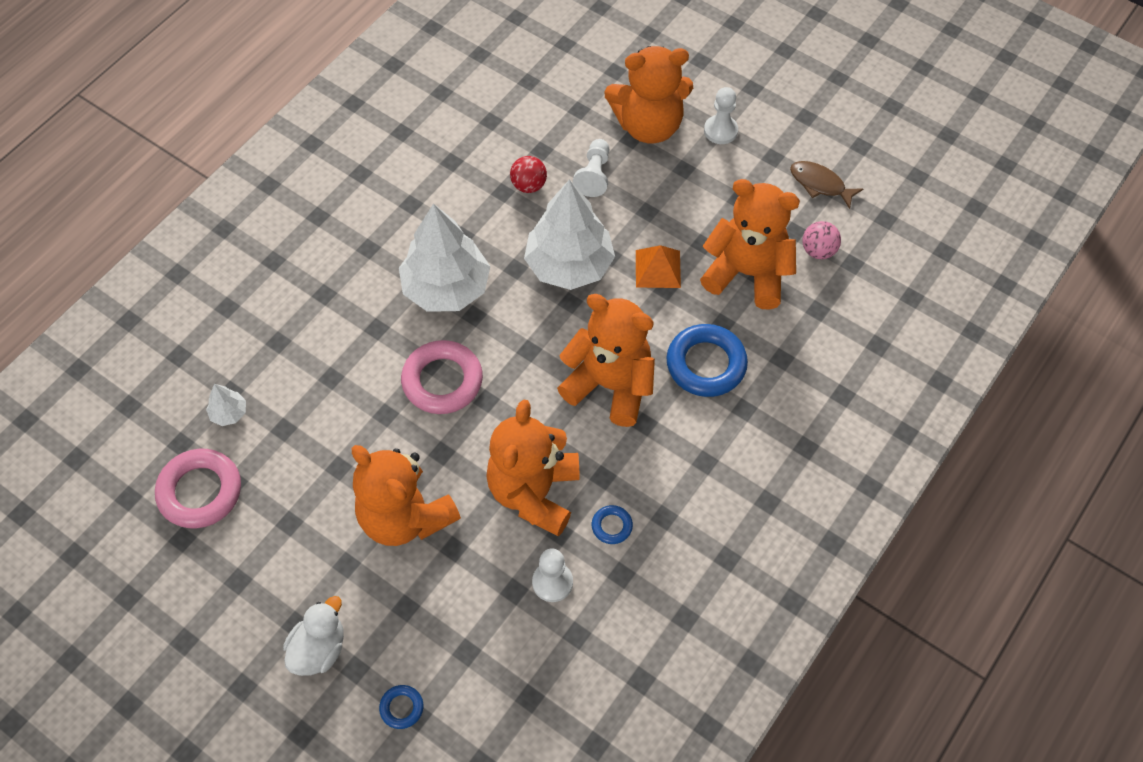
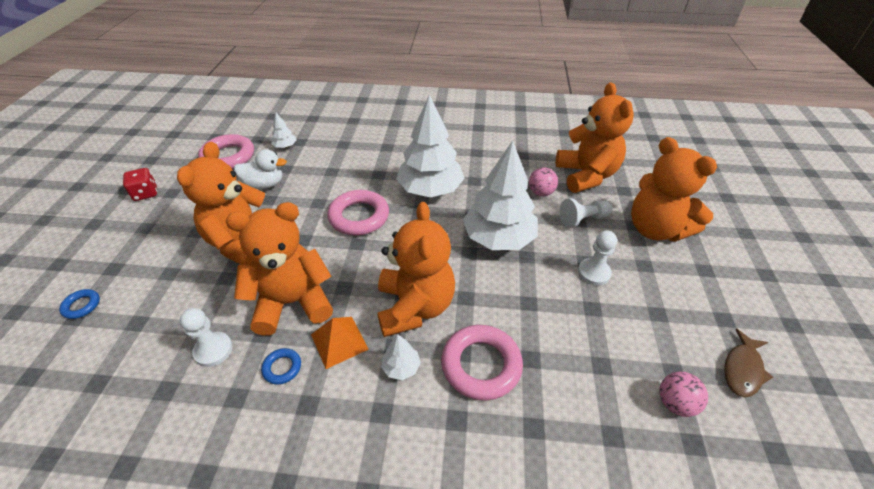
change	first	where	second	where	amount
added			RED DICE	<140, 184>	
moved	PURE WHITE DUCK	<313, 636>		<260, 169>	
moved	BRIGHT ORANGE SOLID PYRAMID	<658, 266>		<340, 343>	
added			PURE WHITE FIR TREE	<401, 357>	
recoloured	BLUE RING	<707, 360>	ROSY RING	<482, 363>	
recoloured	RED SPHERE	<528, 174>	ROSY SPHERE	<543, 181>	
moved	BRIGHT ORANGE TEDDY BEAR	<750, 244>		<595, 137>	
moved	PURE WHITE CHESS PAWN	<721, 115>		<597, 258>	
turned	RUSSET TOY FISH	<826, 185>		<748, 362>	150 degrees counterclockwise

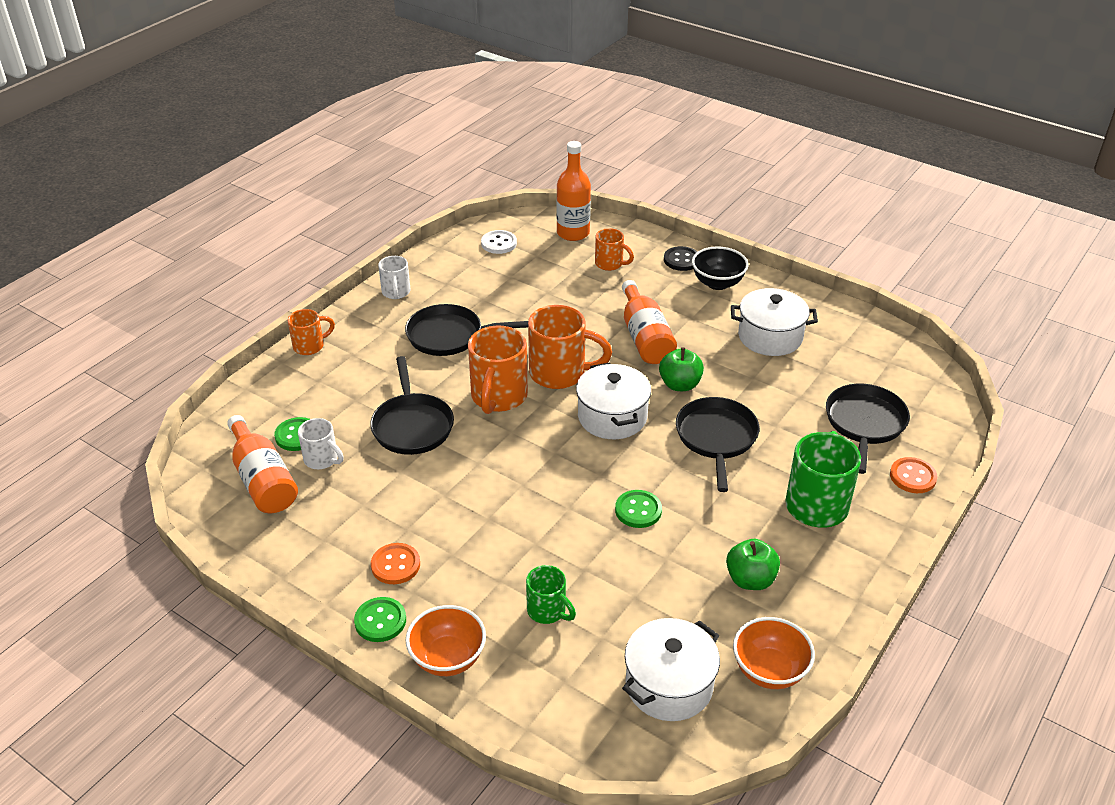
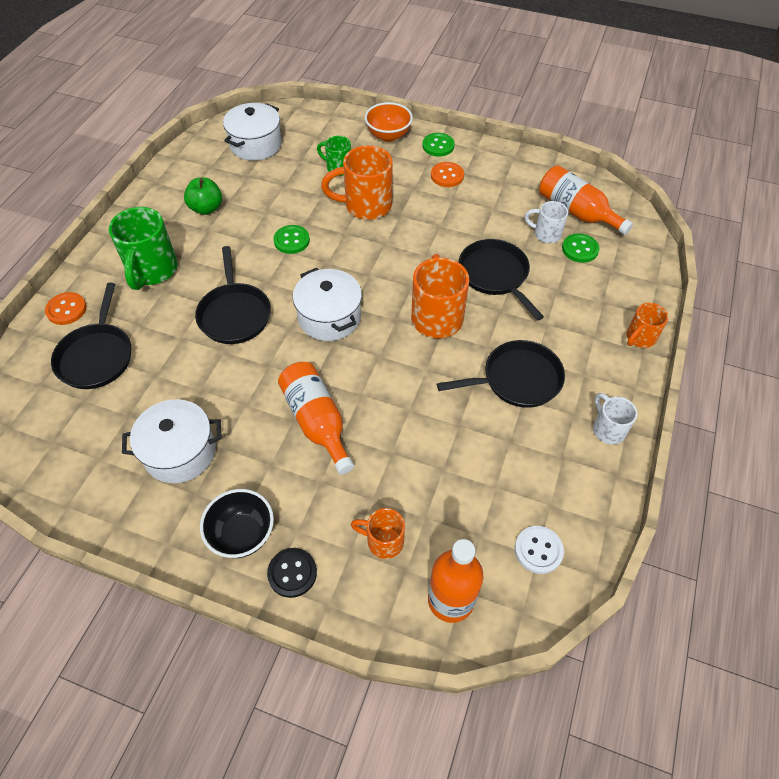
change	first	where	second	where	amount
moved	BRIGHT ORANGE MUG	<570, 347>		<357, 182>	
removed	EMERALD APPLE FRUIT	<681, 369>			
removed	BRIGHT ORANGE SERVING BOWL	<774, 653>			

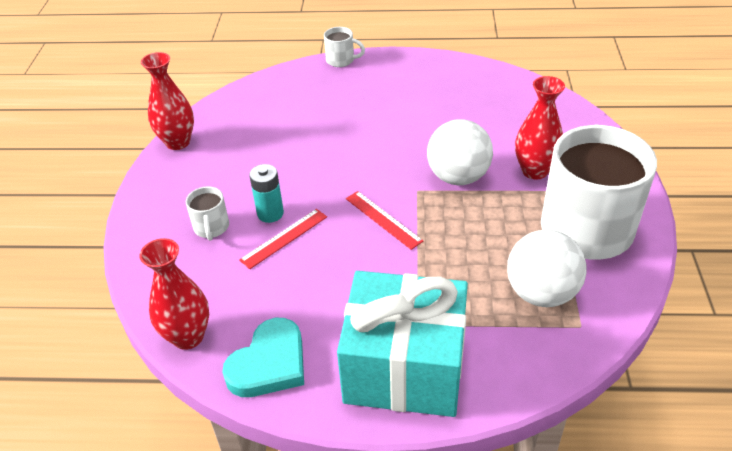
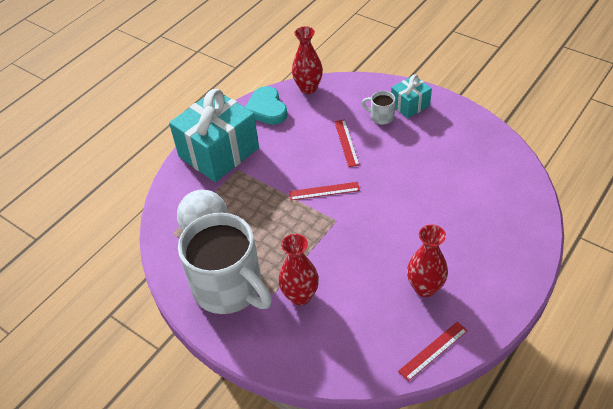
change	first	where	second	where	amount
added			TURQUOISE WRAPPED GIFT	<411, 96>	
added			RED STRAIGHTEDGE	<433, 351>	
moved	RED TALL VASE	<167, 101>		<427, 261>	
removed	TURQUOISE POWER CELL	<266, 193>			
removed	PURE WHITE MUG	<344, 47>			
removed	PURE WHITE SPHERE	<460, 152>			

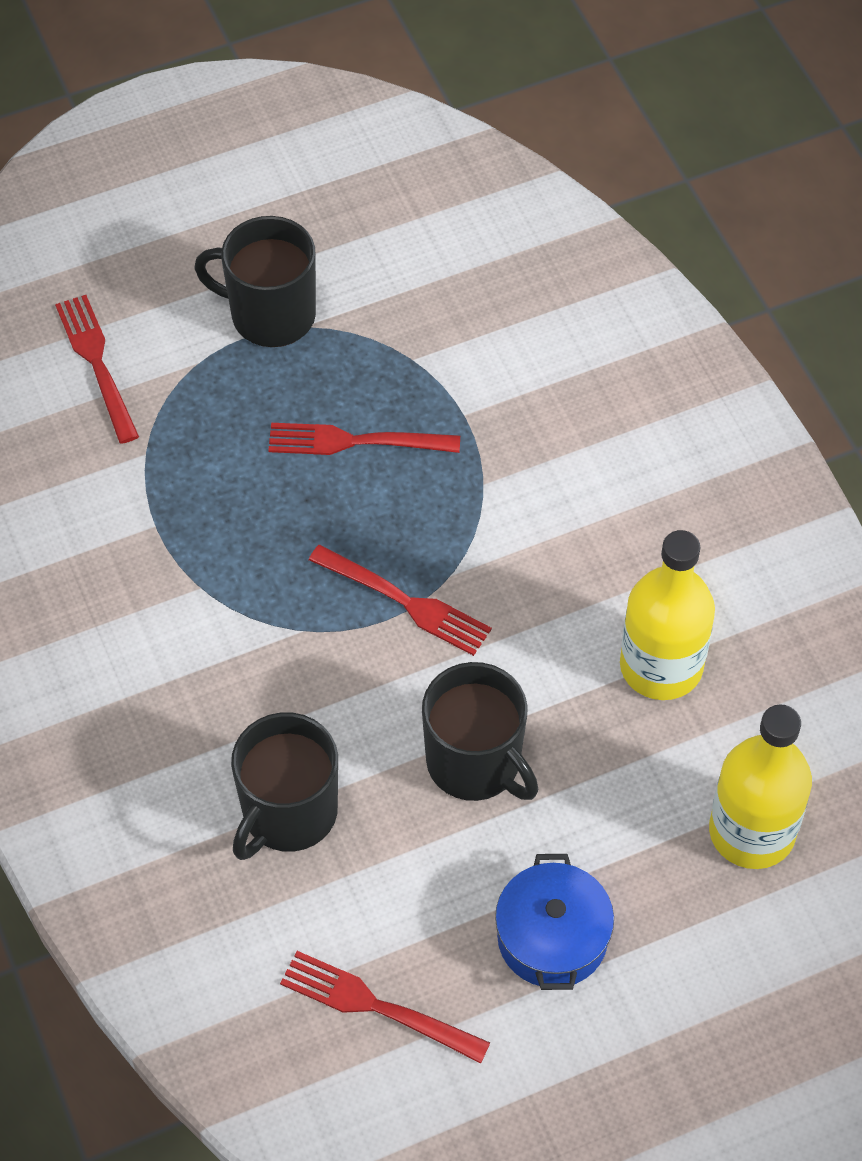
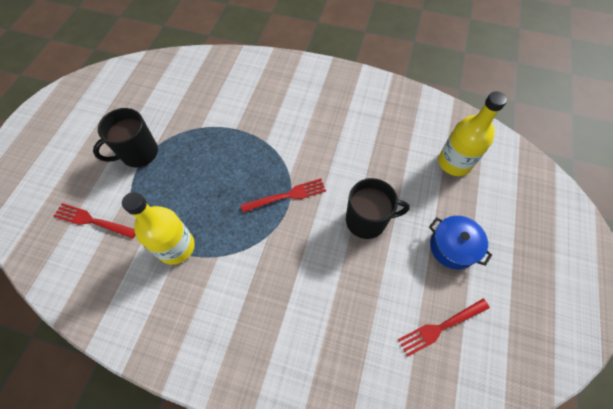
change	first	where	second	where	amount
moved	YELLOW FLASK	<667, 615>		<158, 228>	
removed	EBONY MUG	<284, 786>			
removed	RED DINNER FORK	<364, 439>			

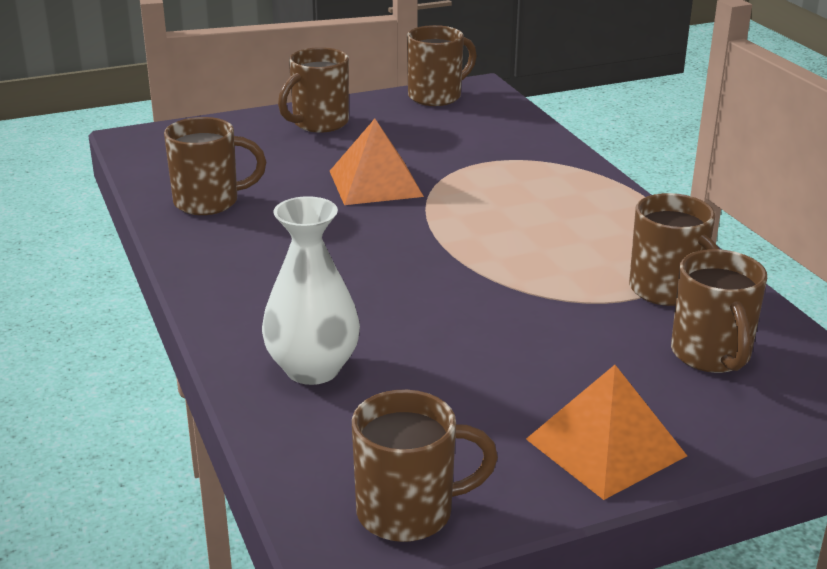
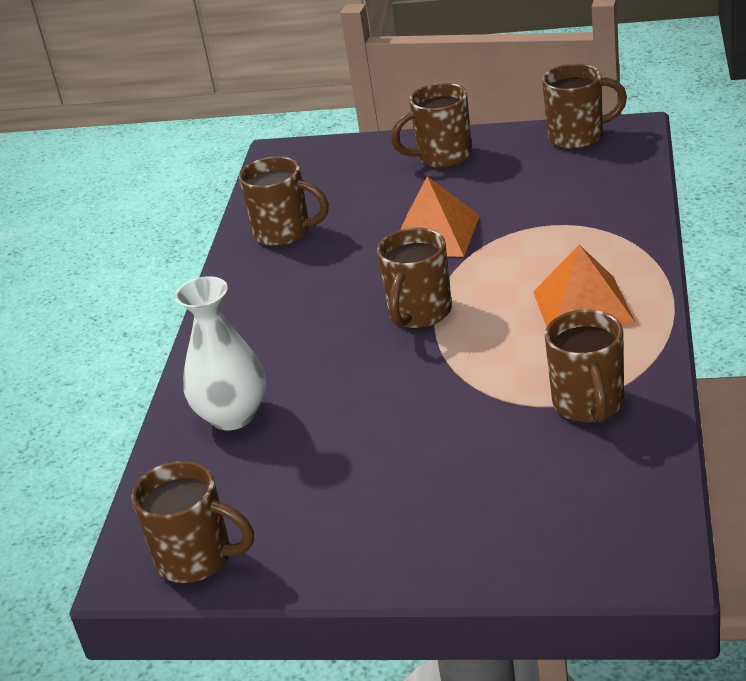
change	first	where	second	where	amount
moved	RUSSET MUG	<719, 311>		<414, 277>	
moved	BRIGHT ORANGE SOLID PYRAMID	<606, 432>		<584, 286>	

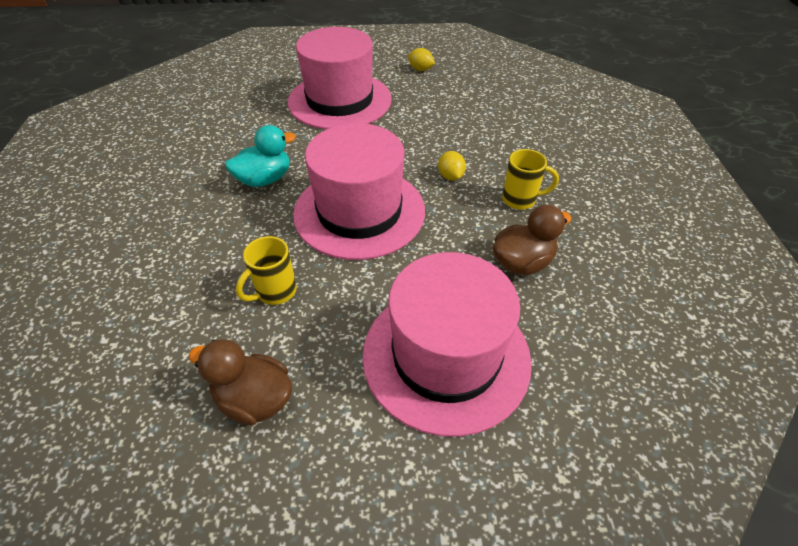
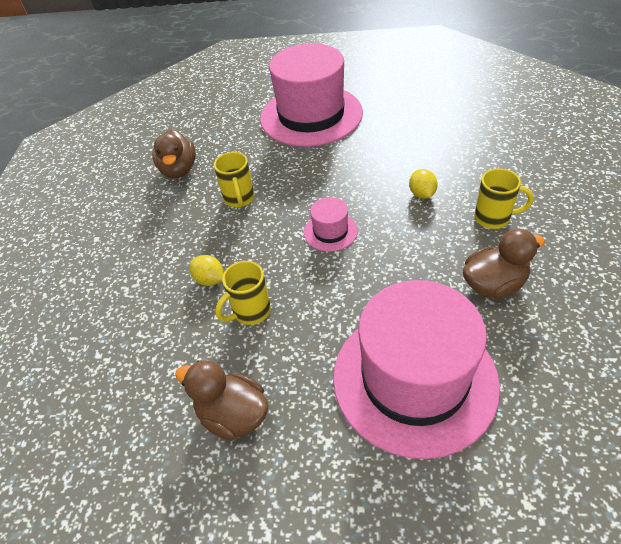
change	first	where	second	where	amount
added			RUSSET DUCK	<174, 153>	
moved	YELLOW CITRUS FRUIT	<421, 59>		<207, 270>	
replaced	TURQUOISE DUCK	<260, 156>	YELLOW MUG	<234, 179>	
resized	ROSY TALL HAT	<359, 191>		<331, 224>	x0.42

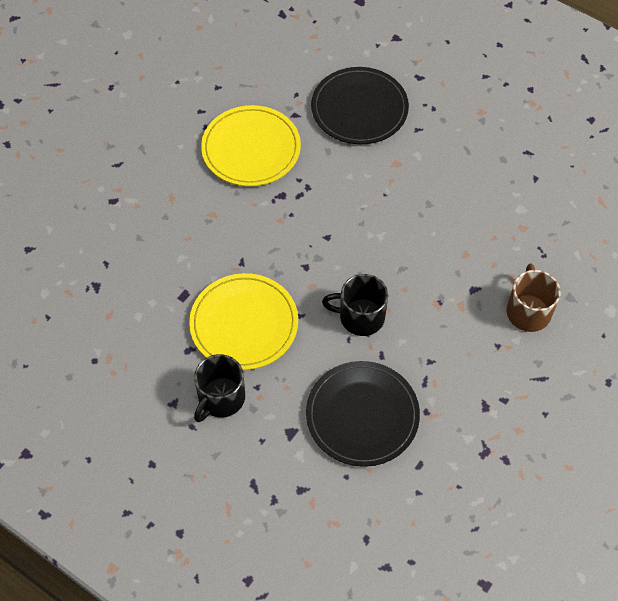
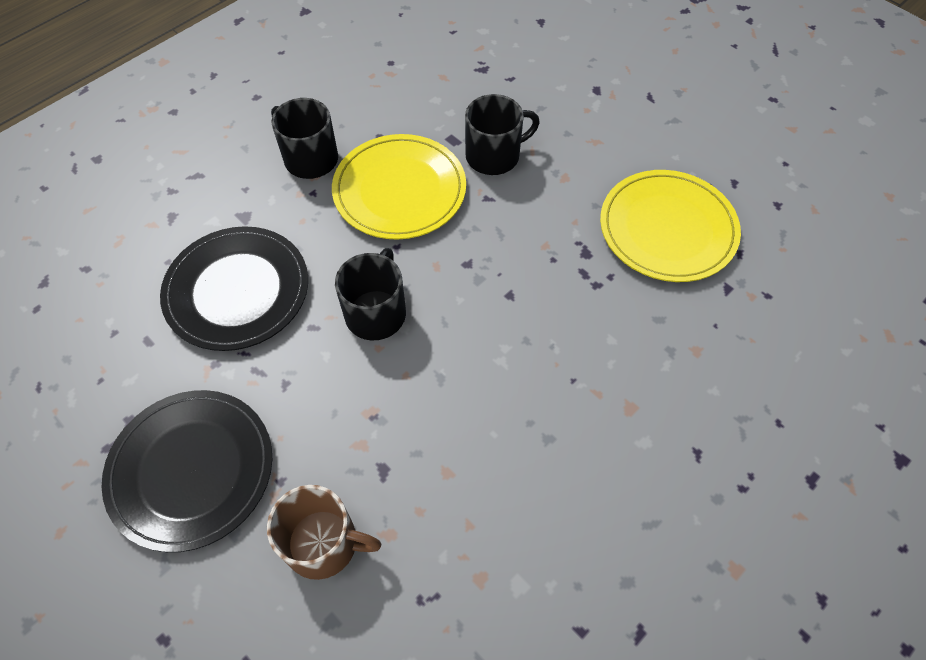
change	first	where	second	where	amount
moved	EBONY PLATE	<360, 105>		<187, 471>	
added			EBONY MUG	<502, 134>	

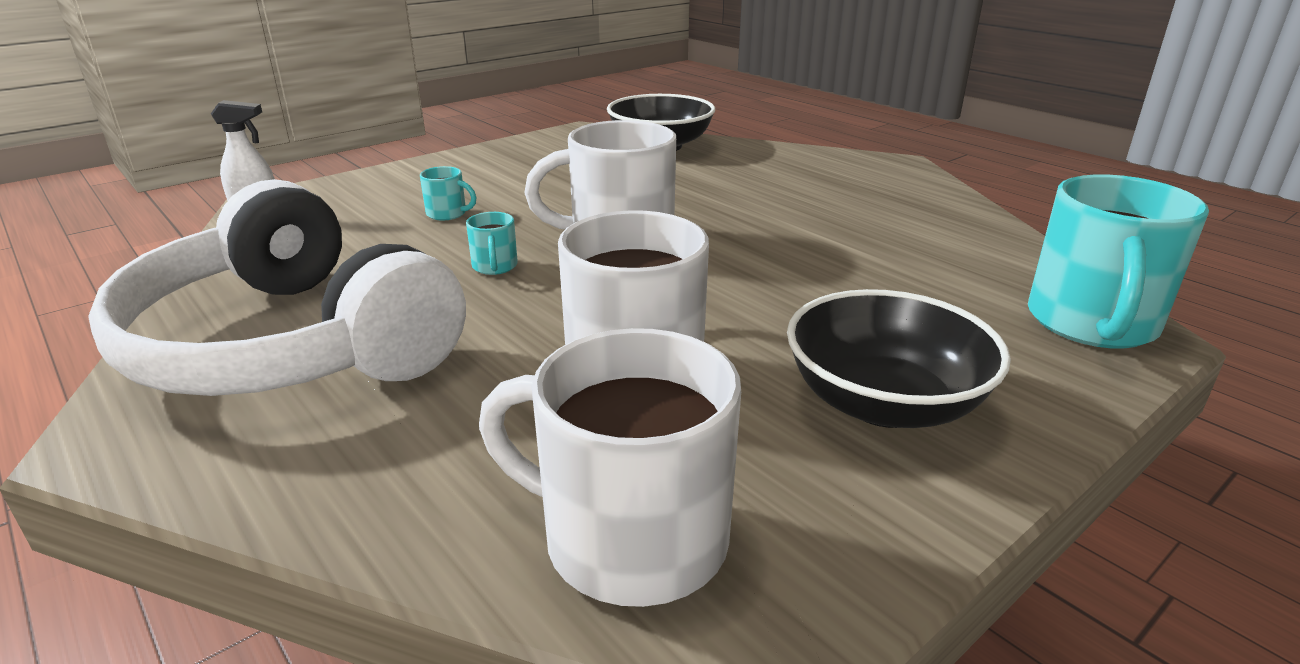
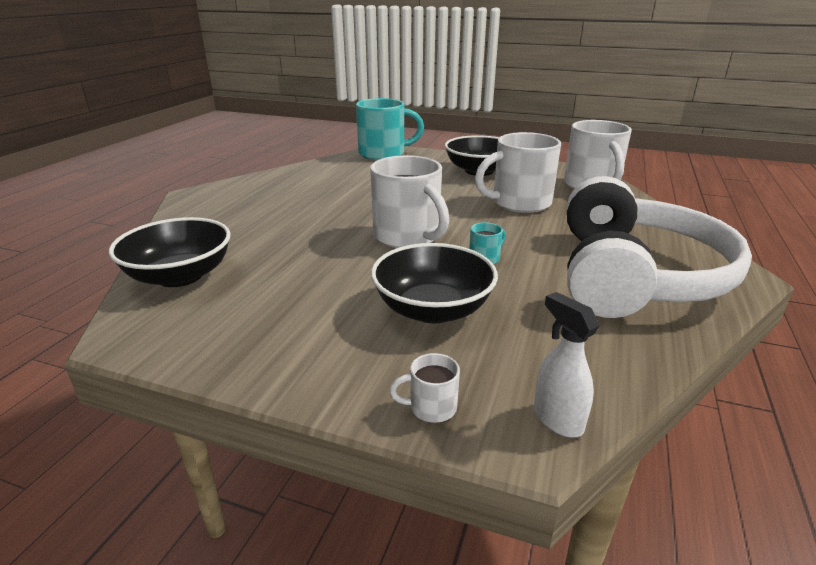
change	first	where	second	where	amount
replaced	TURQUOISE MUG	<448, 193>	EBONY SERVING BOWL	<434, 283>	
added			PURE WHITE MUG	<424, 388>	

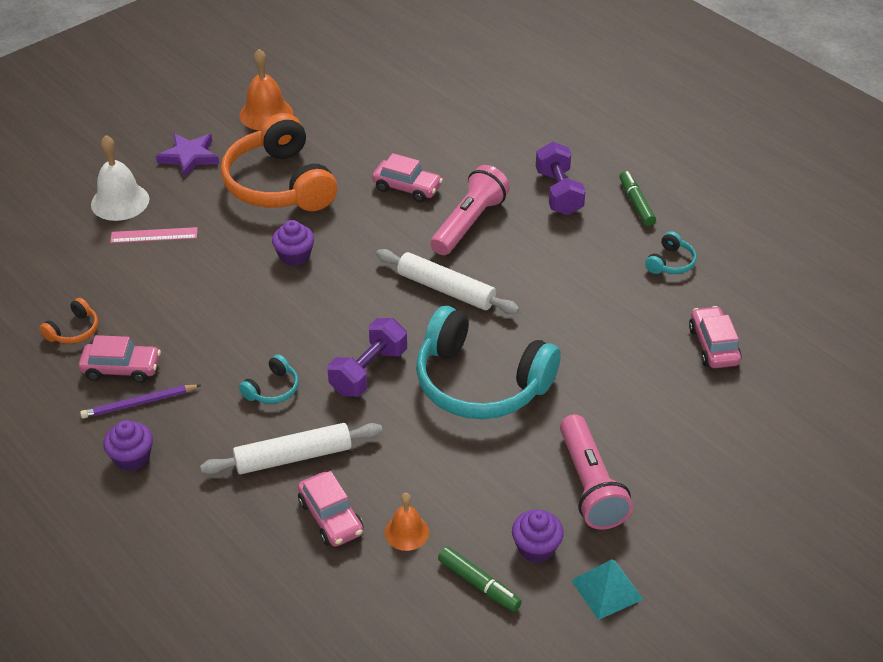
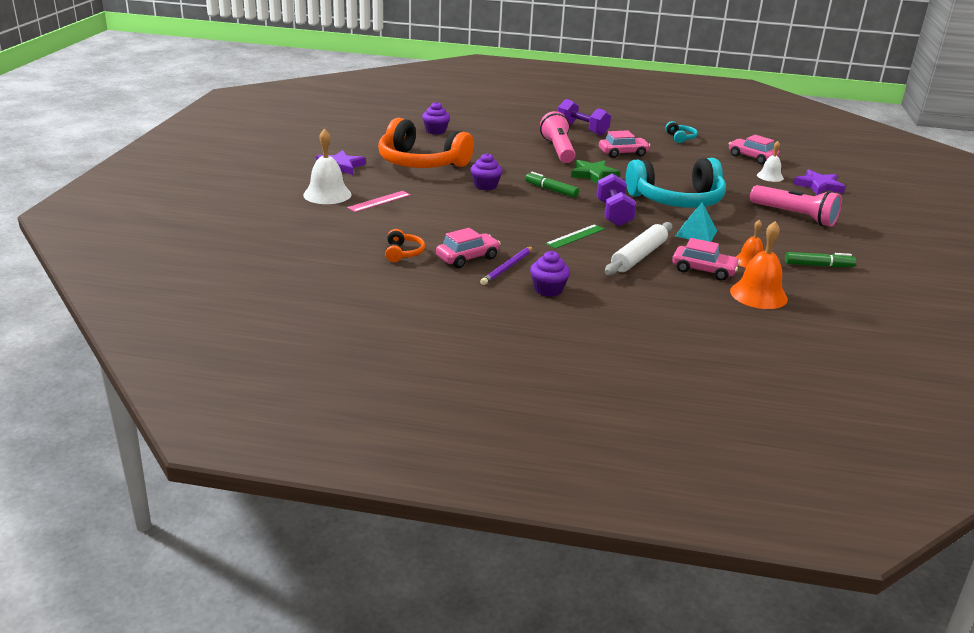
change	first	where	second	where	amount
moved	VIOLET CUPCAKE	<538, 536>		<436, 118>	
moved	EMERALD FELT PEN	<637, 198>		<552, 185>	
replaced	TURQUOISE HEADPHONES	<269, 379>	EMERALD STRAIGHTEDGE	<575, 236>	
replaced	PURE WHITE DOUGH ROLLER	<448, 281>	EMERALD FIVE-POINTED STAR	<595, 172>	
moved	ROSY TOY CAR	<407, 177>		<624, 144>	
moved	TURQUOISE SOLID PYRAMID	<607, 589>		<696, 222>	
moved	BRIGHT ORANGE SCHOOL BELL	<266, 89>		<759, 265>	
added			PURE WHITE SCHOOL BELL	<770, 161>	
added			VIOLET FIVE-POINTED STAR	<819, 182>	

